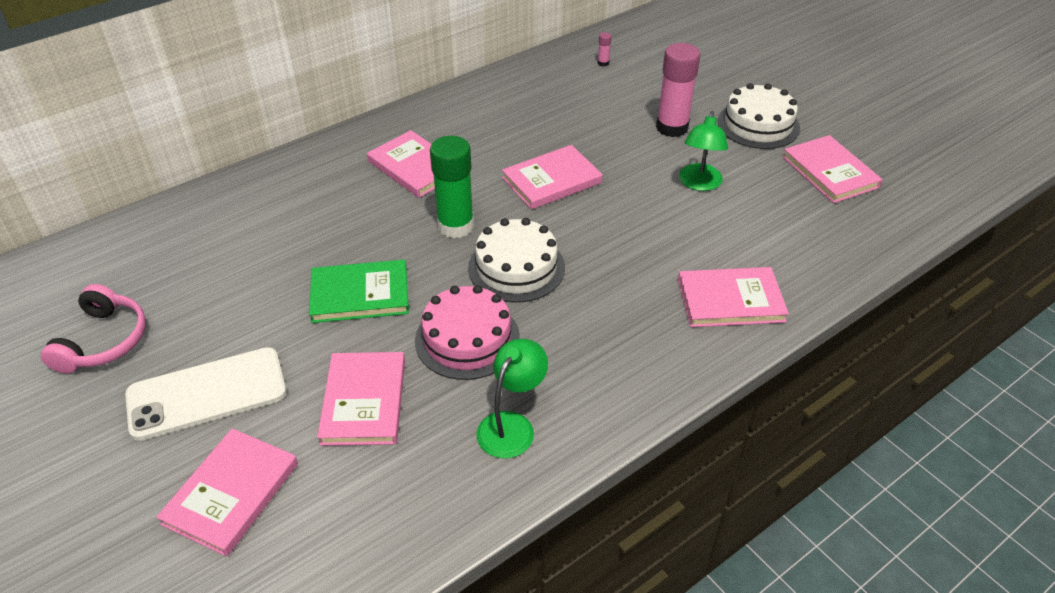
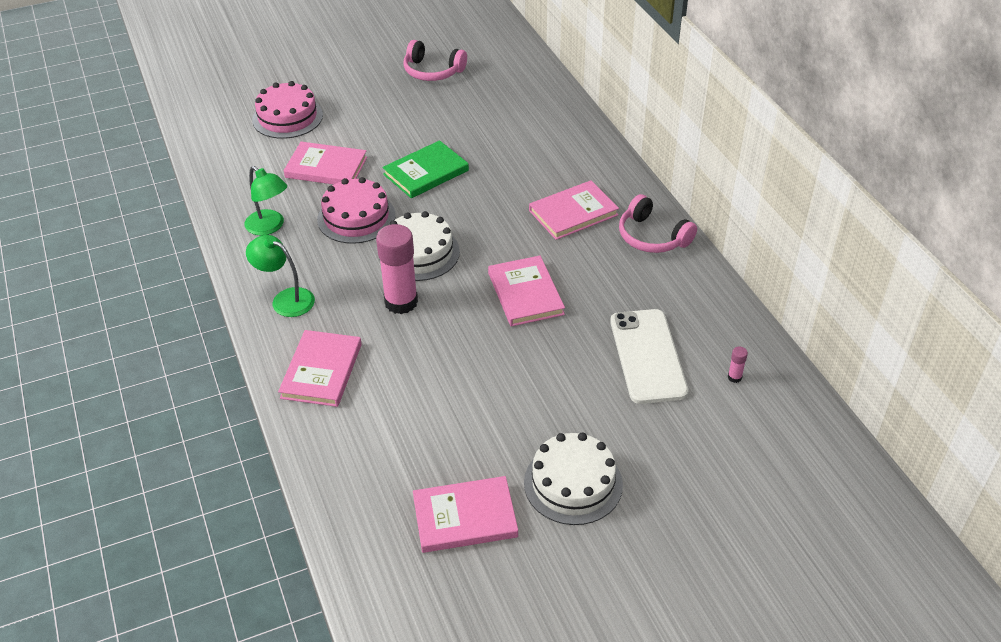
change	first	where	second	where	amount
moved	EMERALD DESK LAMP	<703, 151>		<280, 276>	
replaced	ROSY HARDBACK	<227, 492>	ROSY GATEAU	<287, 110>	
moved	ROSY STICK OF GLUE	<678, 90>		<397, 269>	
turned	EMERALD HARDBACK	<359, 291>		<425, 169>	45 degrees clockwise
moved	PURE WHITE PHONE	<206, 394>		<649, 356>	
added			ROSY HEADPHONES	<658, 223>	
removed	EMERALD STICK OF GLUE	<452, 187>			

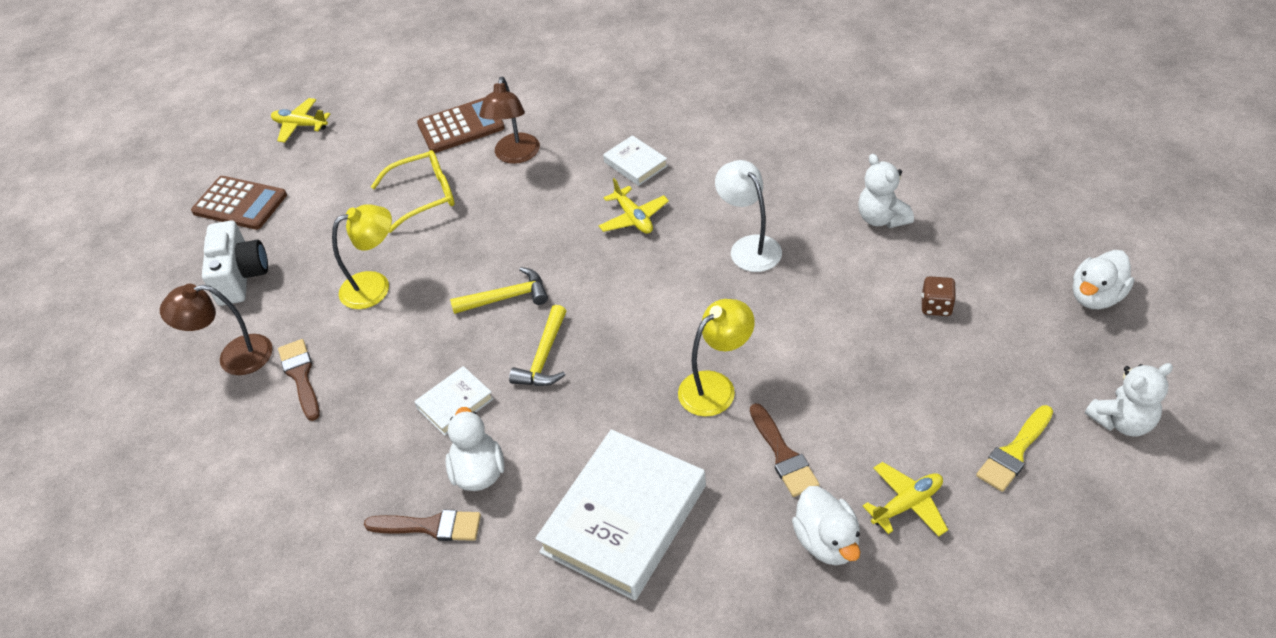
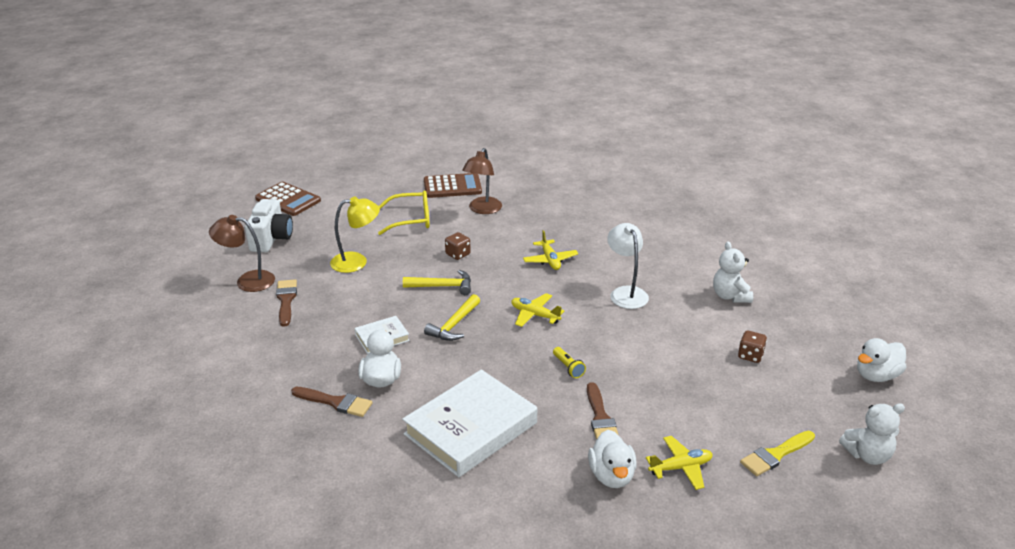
change	first	where	second	where	amount
added			RUSSET DICE	<458, 246>	
moved	YELLOW TOY PLANE	<300, 120>		<538, 310>	
replaced	YELLOW DESK LAMP	<716, 358>	YELLOW TORCH	<569, 362>	
removed	PURE WHITE HARDBACK	<635, 160>			

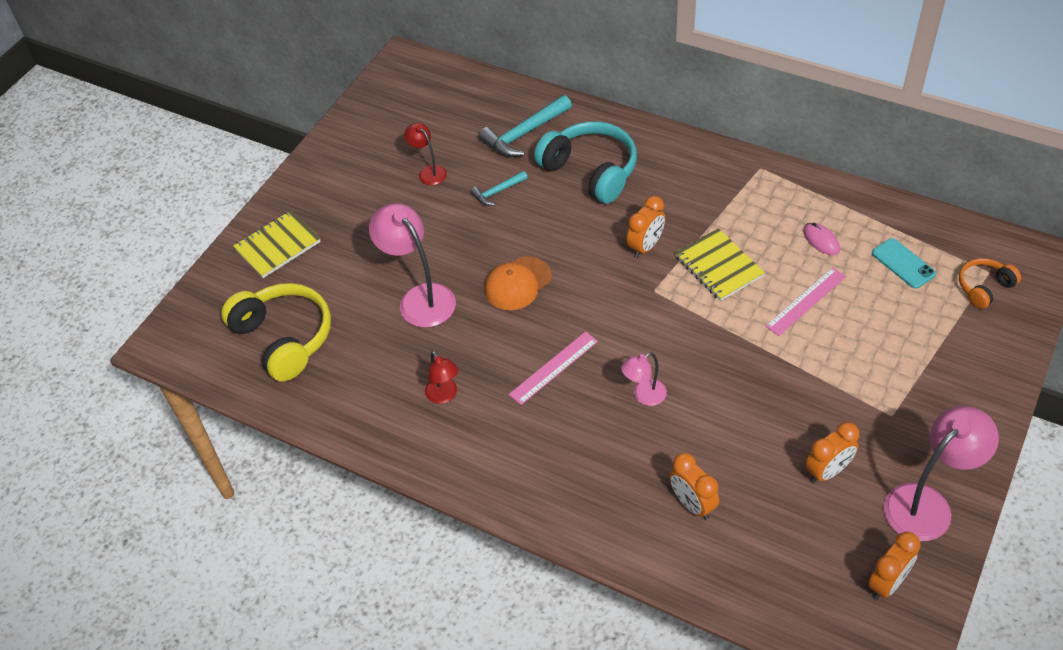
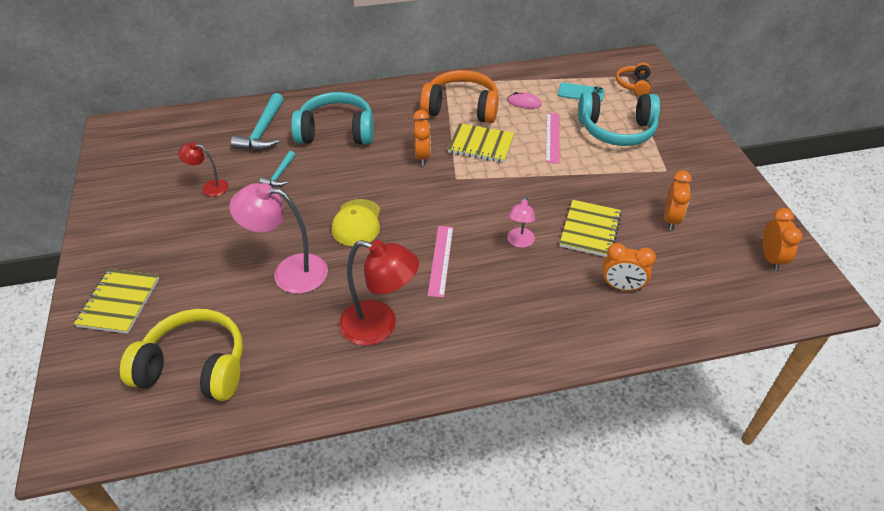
change	first	where	second	where	amount
recoloured	BRIGHT ORANGE CAP	<518, 283>	YELLOW CAP	<355, 222>	
resized	RED DESK LAMP	<442, 377>		<379, 292>	x1.84
added			BRIGHT ORANGE HEADPHONES	<459, 96>	
added			YELLOW EXERCISE BOOK	<591, 228>	
added			TURQUOISE HEADPHONES	<619, 119>	
removed	ROSY DESK LAMP	<941, 473>			

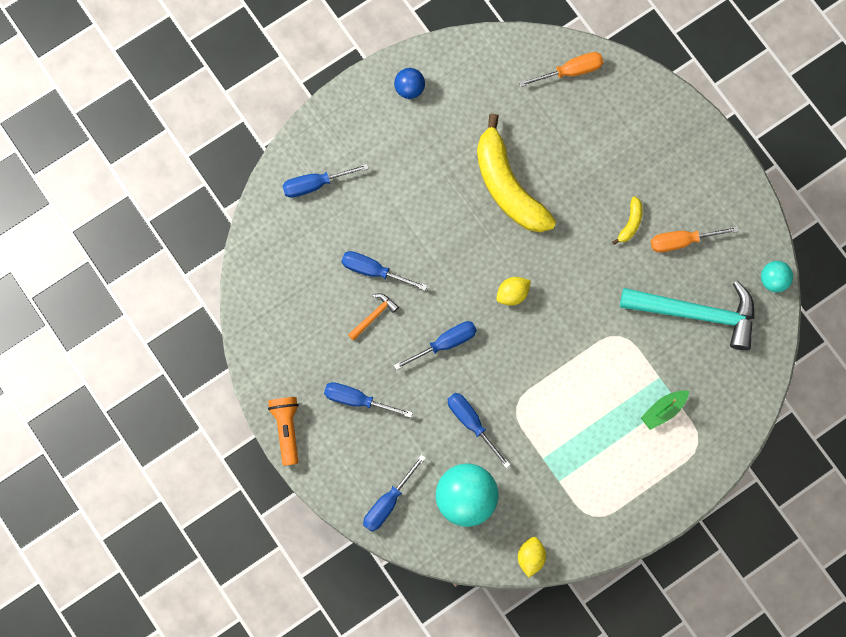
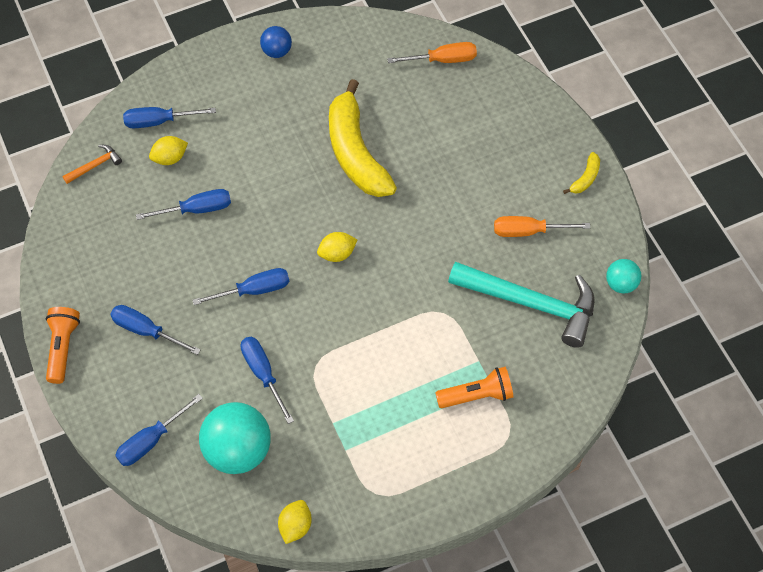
change	first	where	second	where	amount
moved	BRIGHT ORANGE HAMMER	<373, 317>		<92, 164>	
turned	BLUE FLAT SCREWDRIVER	<384, 271>		<183, 204>	135 degrees clockwise
added			YELLOW CITRUS FRUIT	<168, 150>	
replaced	EMERALD SAILBOAT	<665, 410>	BRIGHT ORANGE TORCH	<474, 387>	
moved	YELLOW BANANA	<627, 220>		<581, 173>	

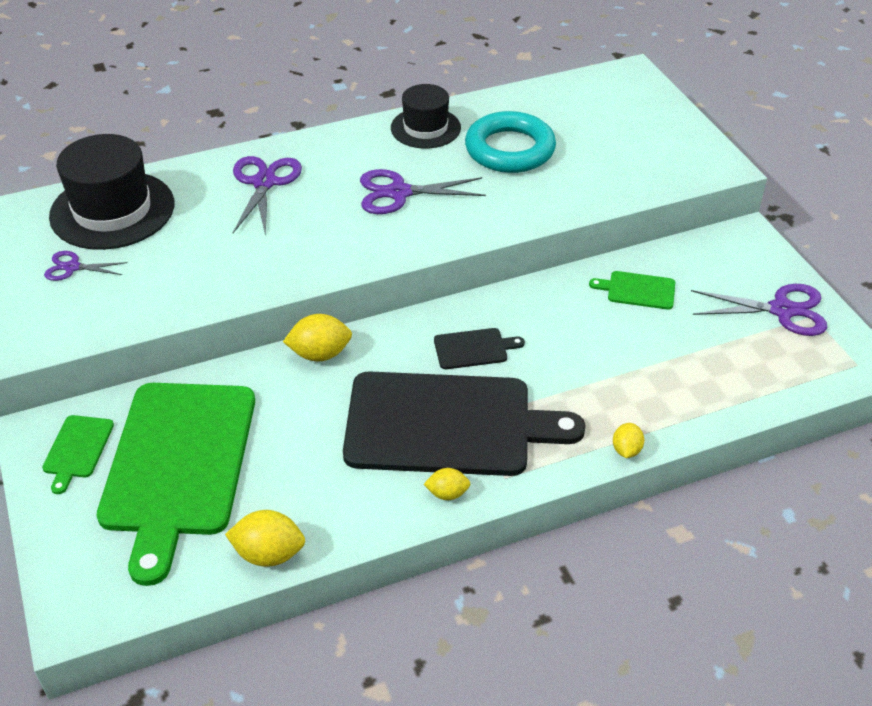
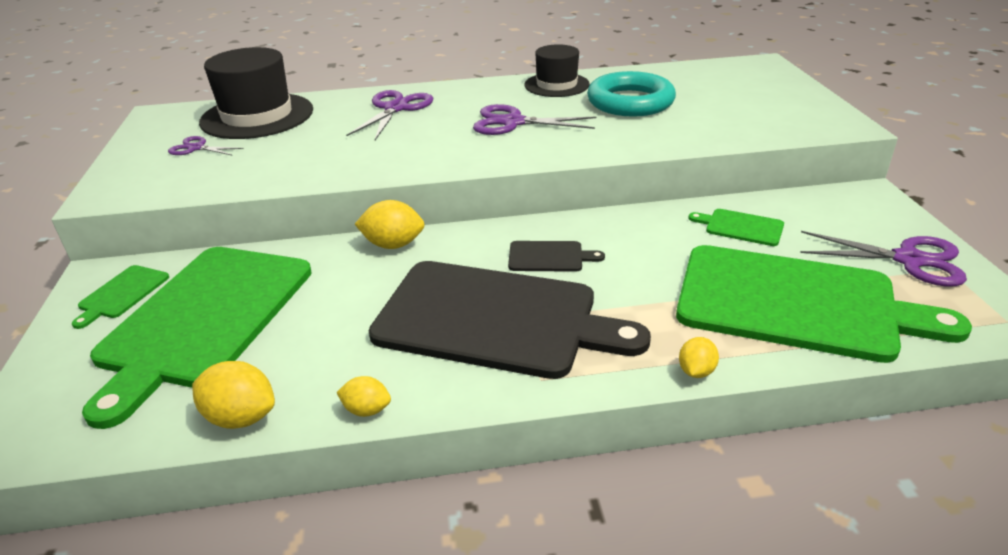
change	first	where	second	where	amount
moved	YELLOW CITRUS FRUIT	<447, 484>		<363, 396>	
added			EMERALD BREAD BOARD	<824, 304>	

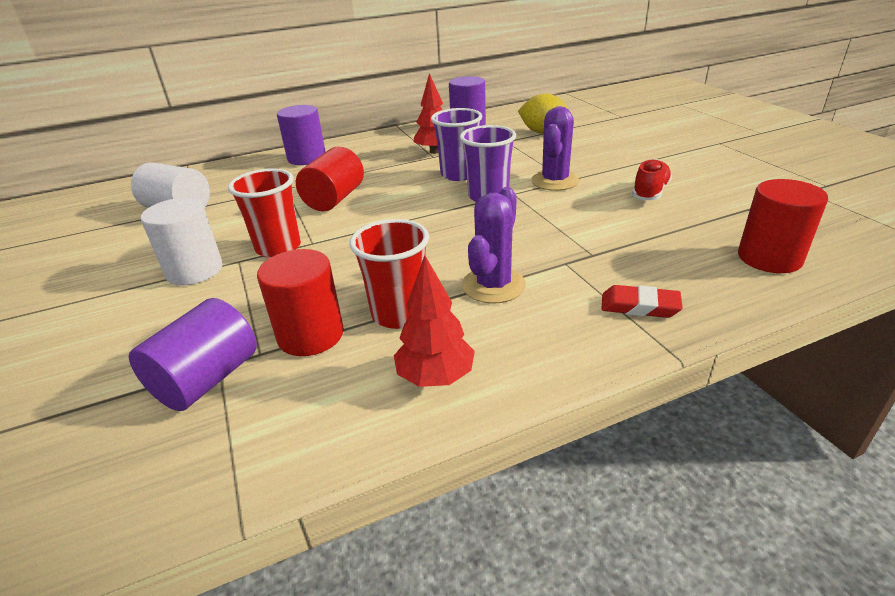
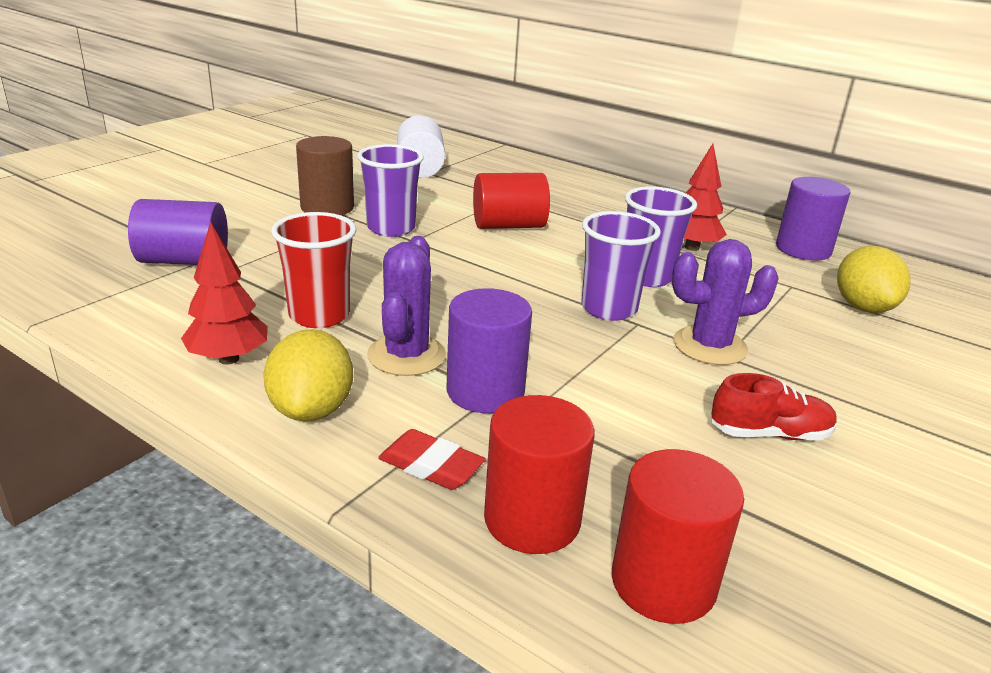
change	first	where	second	where	amount
added			YELLOW CITRUS FRUIT	<308, 375>	
recoloured	PURE WHITE CYLINDER	<181, 241>	RUSSET CYLINDER	<325, 175>	
recoloured	RED BEAKER	<264, 213>	VIOLET BEAKER	<390, 190>	
turned	VIOLET PRICKLY PLANT	<494, 245>		<406, 306>	75 degrees counterclockwise
turned	RED PENCIL ERASER	<642, 301>		<432, 459>	45 degrees counterclockwise
moved	VIOLET CYLINDER	<301, 135>		<489, 350>	
moved	RED CYLINDER	<300, 302>		<539, 474>	

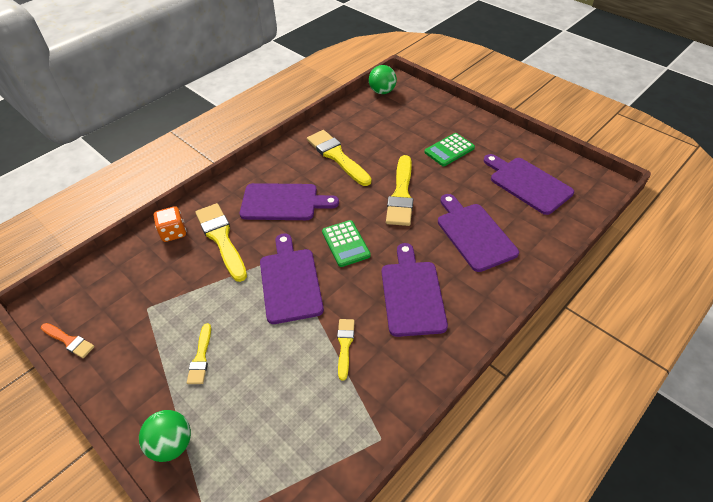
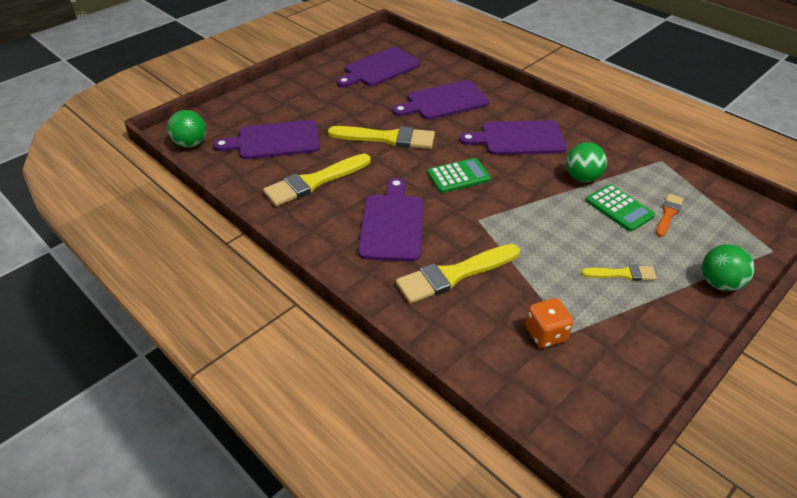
change	first	where	second	where	amount
moved	VIOLET BREAD BOARD	<292, 279>		<266, 139>	
moved	BRIGHT ORANGE DICE	<170, 224>		<549, 323>	
replaced	YELLOW PAINTBRUSH	<346, 350>	EMERALD SPHERE	<586, 162>	
moved	EMERALD POCKET CALCULATOR	<449, 149>		<620, 208>	
moved	BRIGHT ORANGE PAINTBRUSH	<68, 340>		<669, 215>	

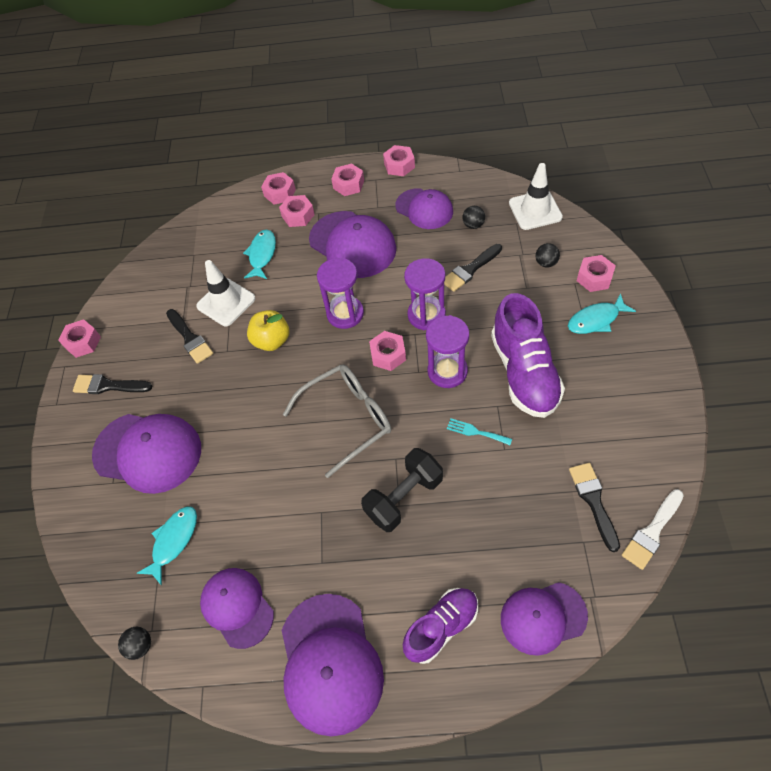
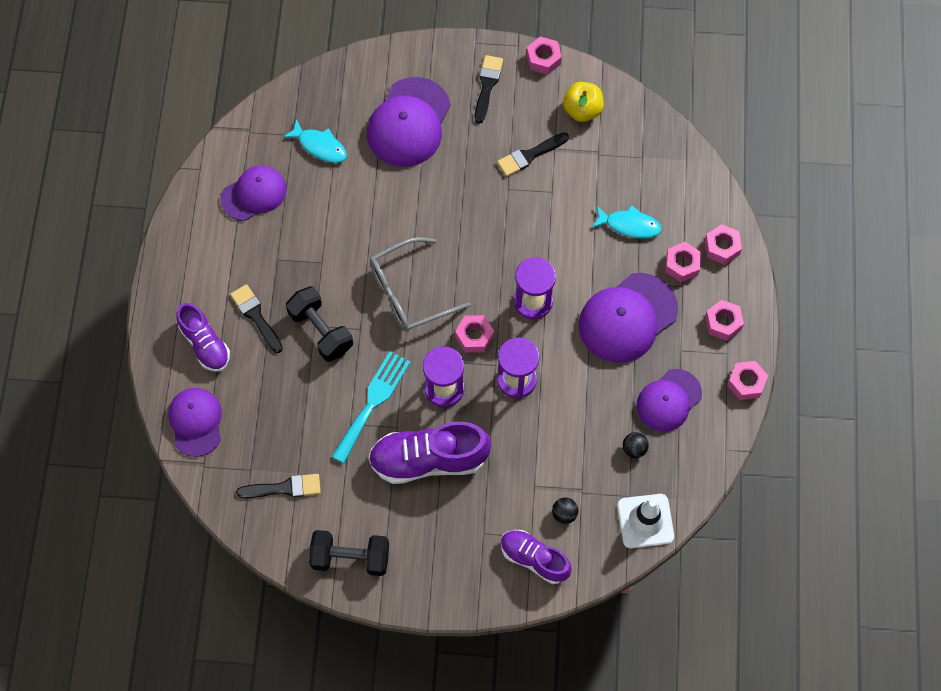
change	first	where	second	where	amount
moved	EBONY PAINTBRUSH	<473, 268>		<256, 318>	
added			EBONY FREE WEIGHT	<349, 553>	
resized	TURQUOISE DINNER FORK	<479, 431>		<370, 407>	x2.03
turned	ASH-GREY SPECTACLES	<337, 421>		<420, 284>	90 degrees clockwise
replaced	ROSY NUT	<596, 273>	VIOLET SHOE	<536, 557>	
moved	YELLOW APPLE FRUIT	<268, 330>		<583, 102>	
removed	EBONY SPHERE	<134, 643>			
removed	PURE WHITE ROAD CONE	<225, 293>			
removed	VIOLET CAP	<332, 665>			
removed	TURQUOISE TOY FISH	<602, 313>			
removed	PURE WHITE PAINTBRUSH	<653, 529>			

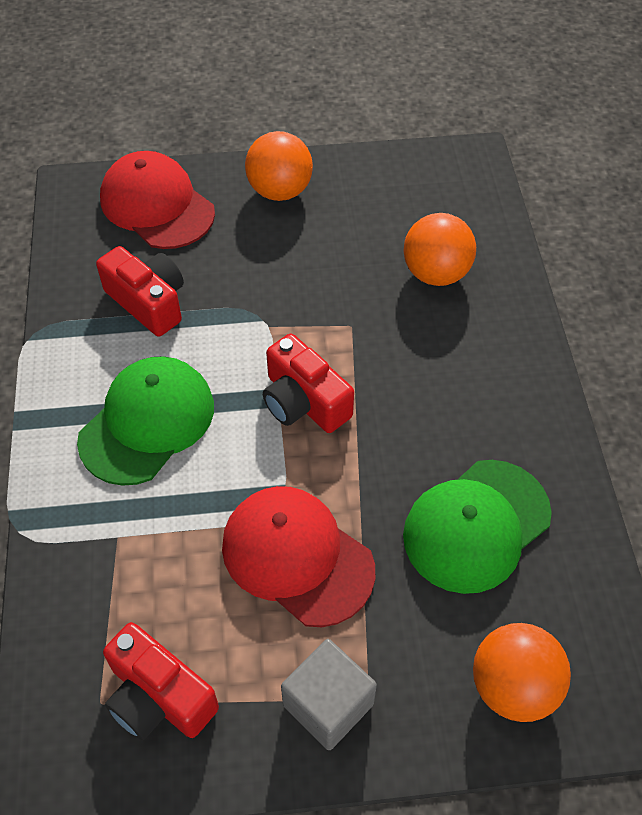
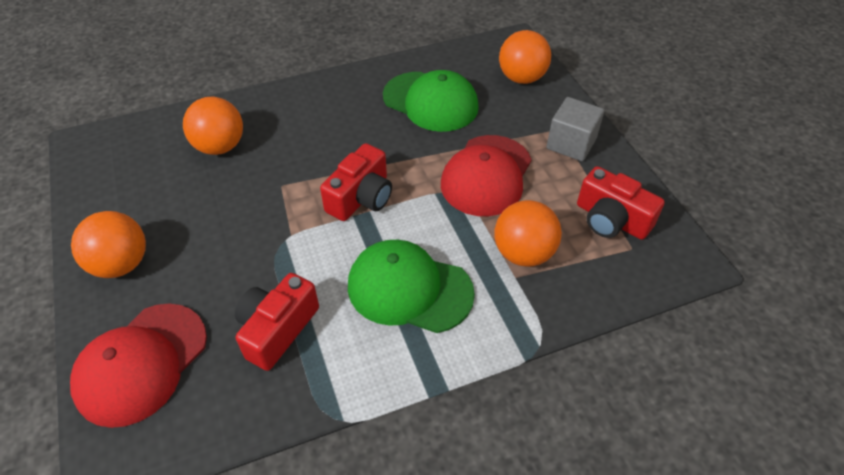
change	first	where	second	where	amount
added			BRIGHT ORANGE SPHERE	<528, 233>	
turned	RED COMPACT CAMERA	<161, 681>		<621, 203>	105 degrees clockwise

